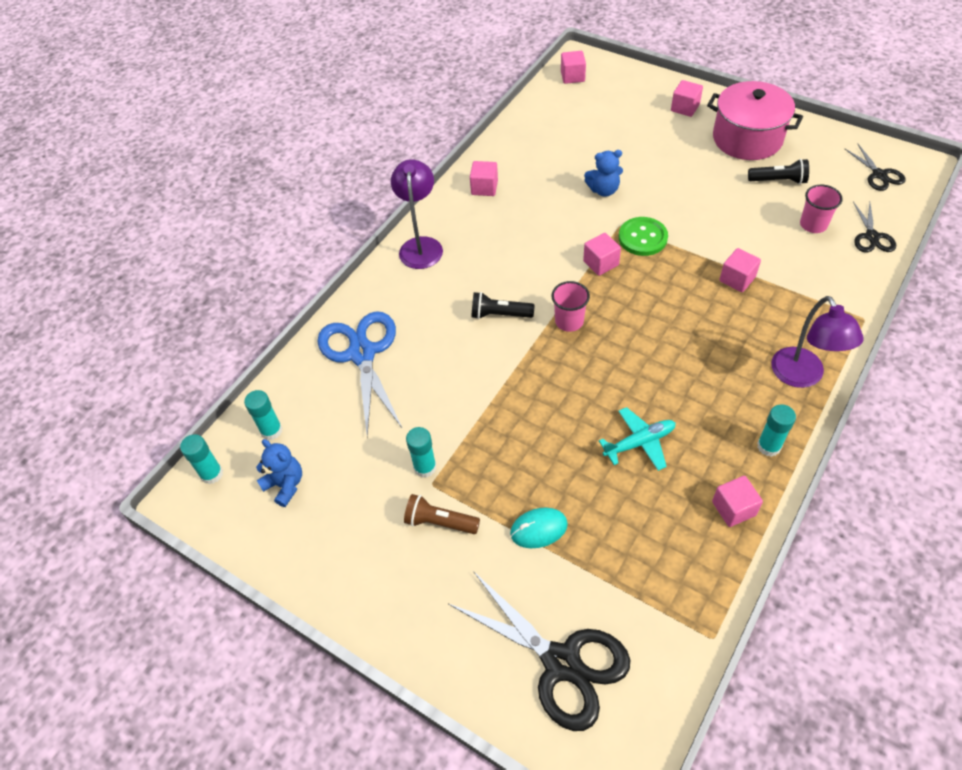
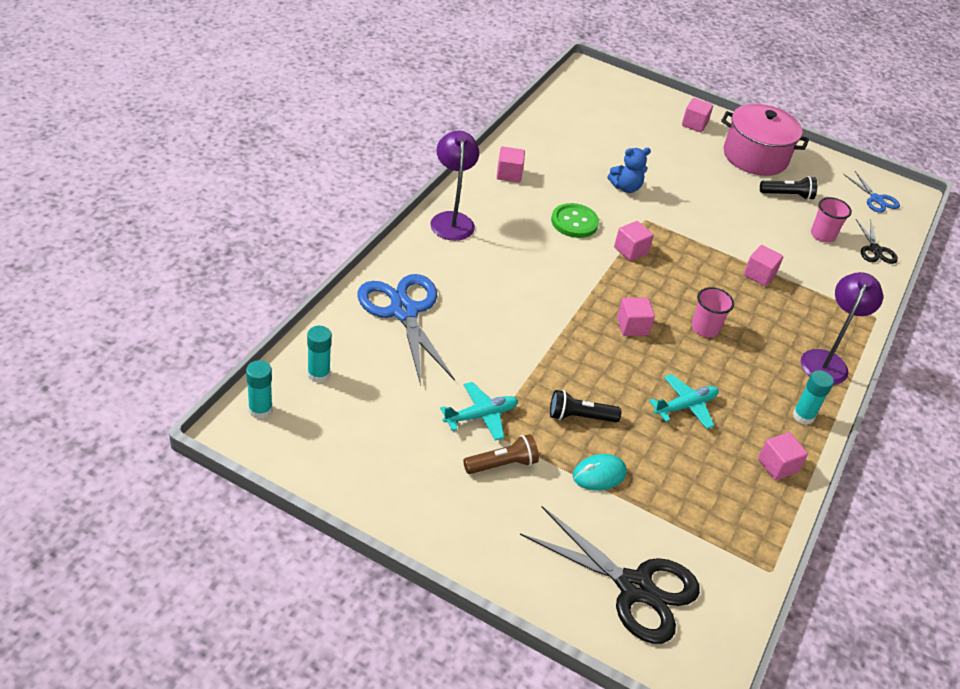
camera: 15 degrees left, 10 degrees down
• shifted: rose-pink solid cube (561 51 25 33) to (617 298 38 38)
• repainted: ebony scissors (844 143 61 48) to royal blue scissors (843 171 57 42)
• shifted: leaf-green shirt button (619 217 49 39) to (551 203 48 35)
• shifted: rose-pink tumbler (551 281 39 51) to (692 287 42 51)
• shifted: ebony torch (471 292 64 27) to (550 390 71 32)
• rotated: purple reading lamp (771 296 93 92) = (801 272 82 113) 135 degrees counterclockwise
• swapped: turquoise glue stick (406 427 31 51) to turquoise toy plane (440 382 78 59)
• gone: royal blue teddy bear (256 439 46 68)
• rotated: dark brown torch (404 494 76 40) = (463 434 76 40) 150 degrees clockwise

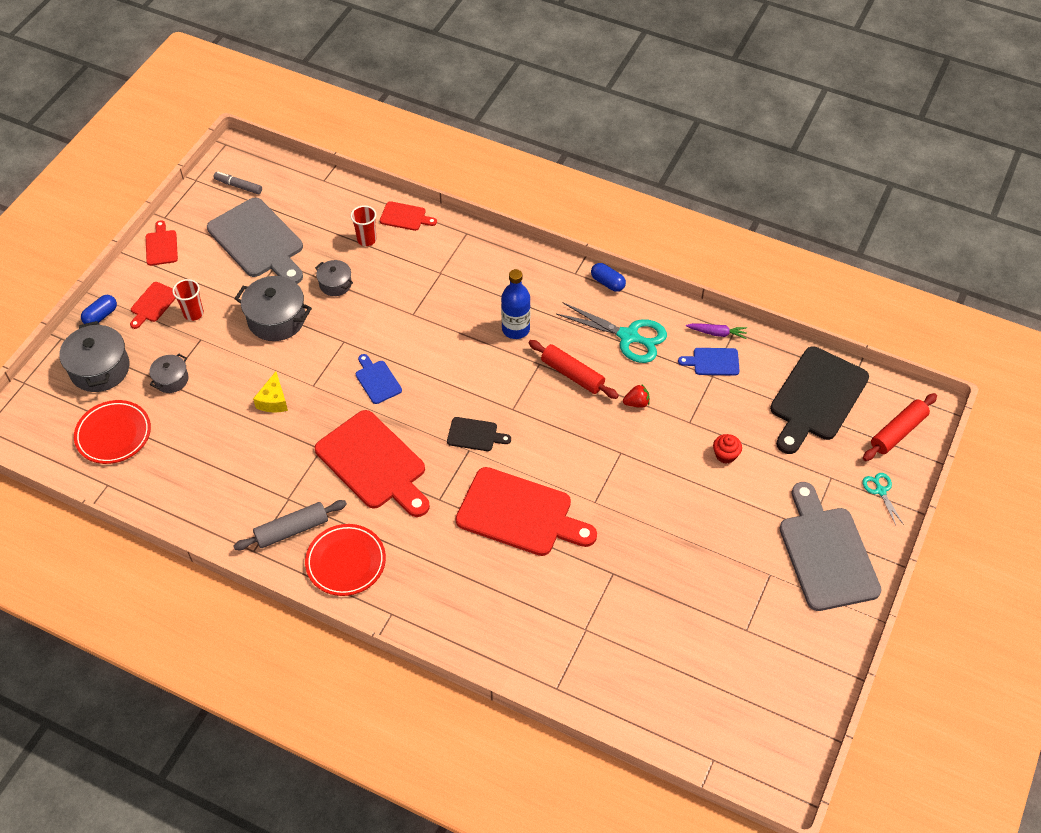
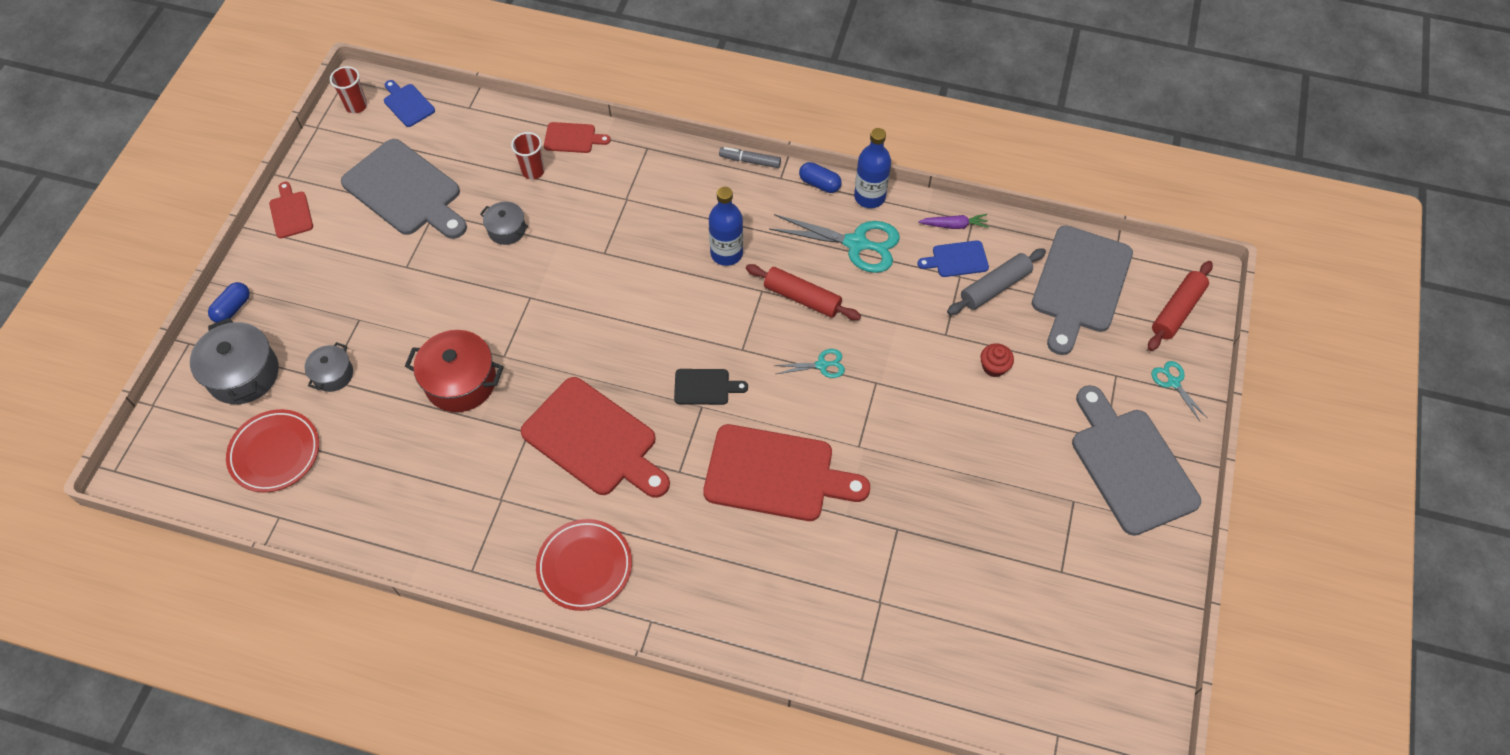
camera: 10 degrees left, 5 degrees up
• shifted: gray marker pen (214 172 48 22) to (719 147 62 21)
• gone: gray stockpot (234 276 78 65)
• shifted: scarlet tumbler (172 279 32 42) to (330 66 37 47)
• gone: scarlet bread board (130 282 46 47)
• repainted: ebony bread board (770 347 99 107) to gray bread board (1032 225 101 130)
• shifted: royal blue bread board (356 354 46 50) to (384 80 51 47)
• swapped: yellow cheese (253 372 35 41) to scarlet stockpot (405 330 99 82)
• gone: scarlet berry (623 385 27 23)
• shifted: gray pastry roller (233 500 114 50) to (947 248 99 67)
• new: royal blue flask (854 128 37 80)
• new: turquoise scissors (774 349 71 29)

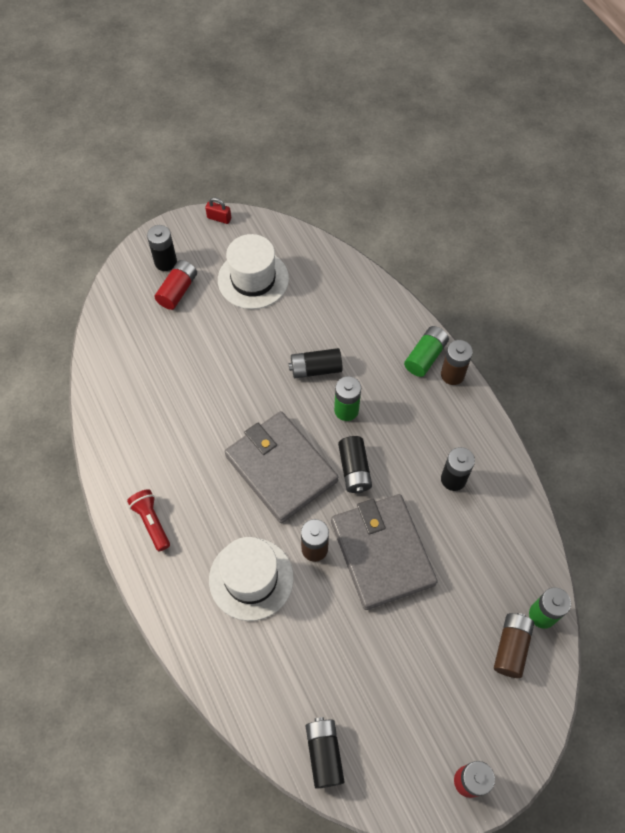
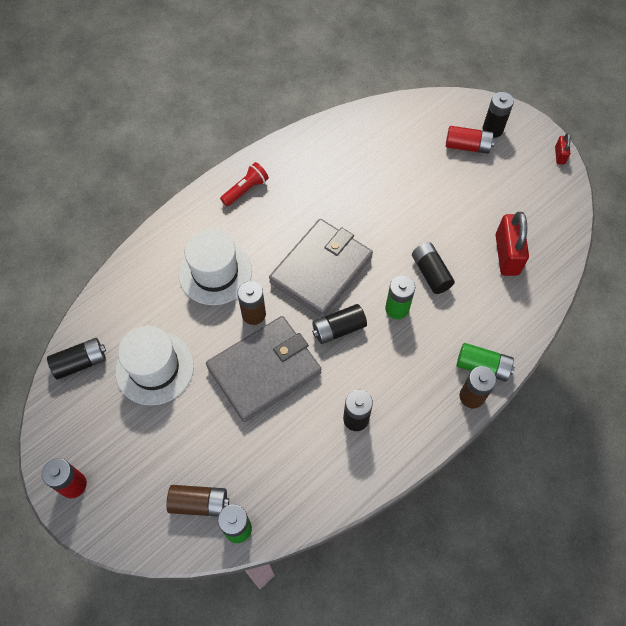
camera: 75 degrees right, 0 degrees up
• shifted: snow-white tall hat (218 234 71 75) to (115 326 79 79)
• new: scarlet lock (496 212 33 64)

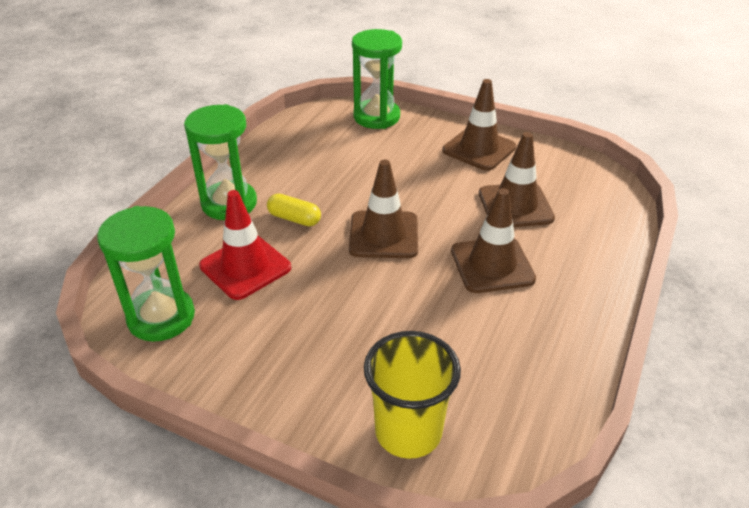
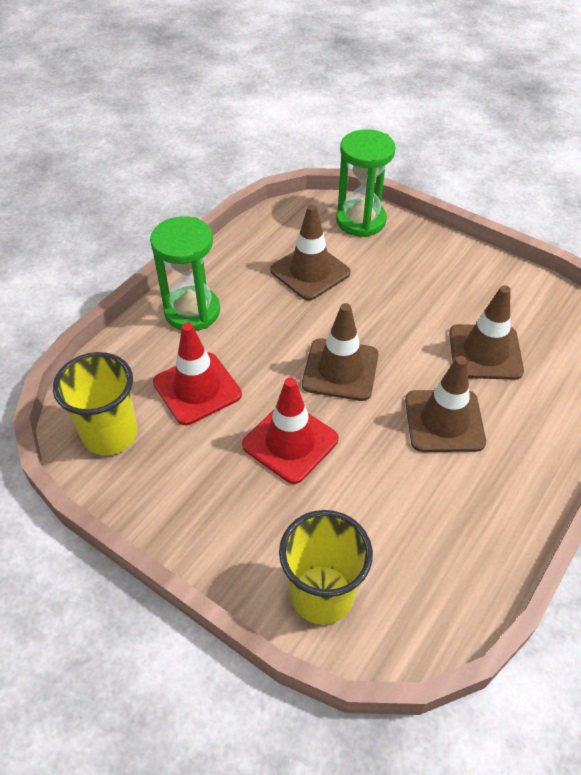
camera: 10 degrees right, 10 degrees up
• shifted: dark brown safety cone (442 79 74 92) to (270 204 81 96)
• gone: yellow pill shape (267 193 54 33)
• swapped: leaf-green sand timer (97 206 98 136) to yellow tumbler (53 352 85 103)
• new: scarlet safety cone (242 378 97 106)

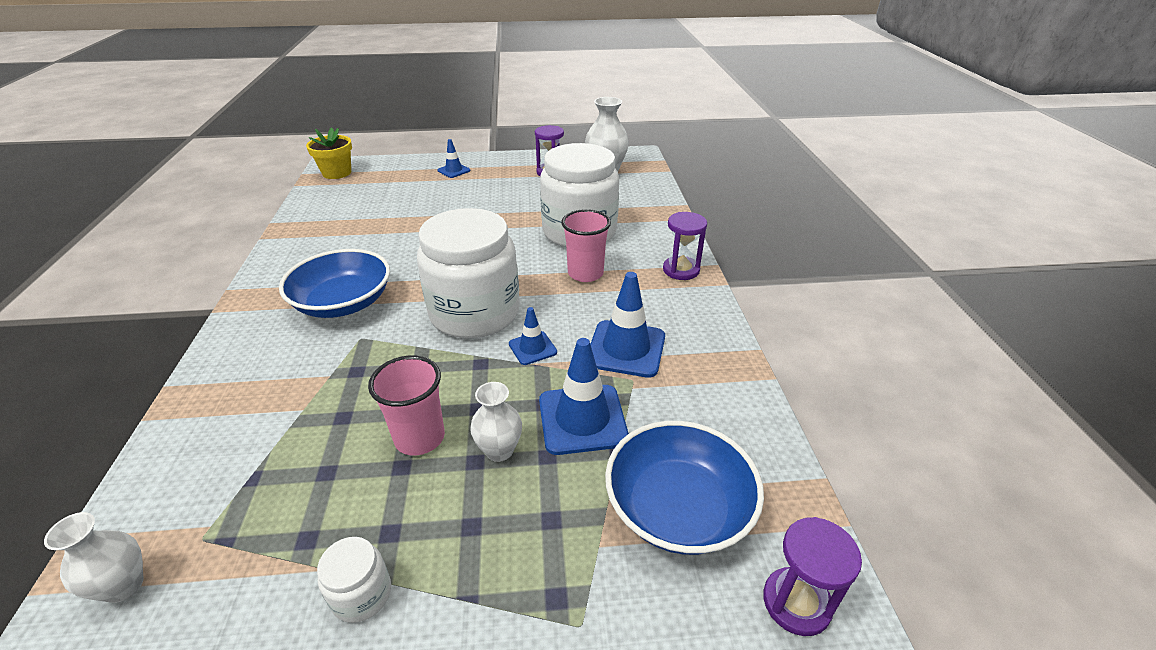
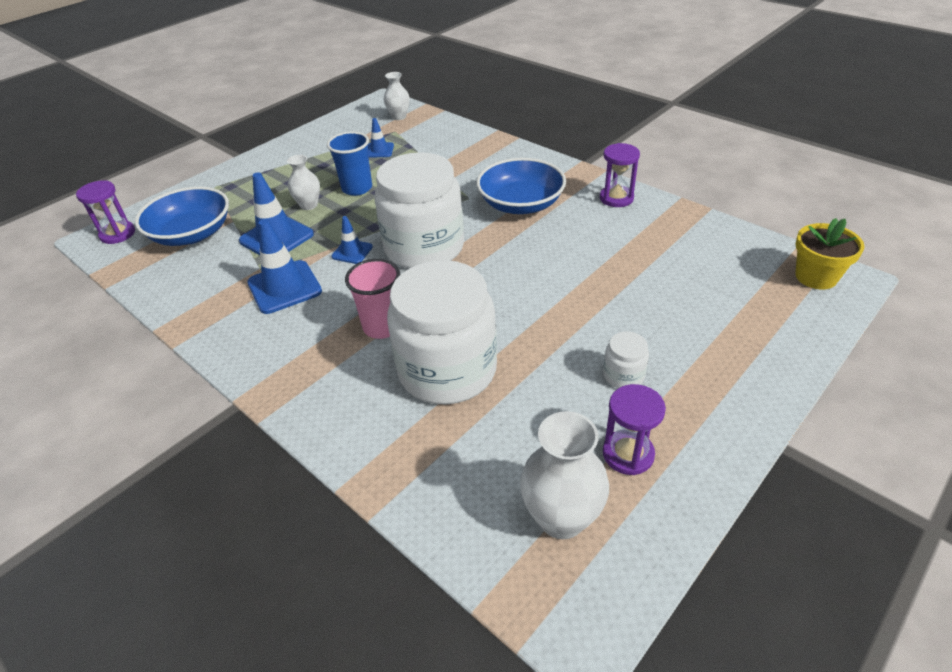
camera: 140 degrees right, 5 degrees up
• shifted: royal blue safety cone (438 139 32 39) to (368 118 26 40)
• shifted: purple sand timer (663 212 44 68) to (600 143 40 64)
• repainted: rose-pink tumbler (368 356 77 100) to royal blue tumbler (327 132 45 64)
• shifted: snow-white jar (317 537 74 86) to (603 331 46 57)

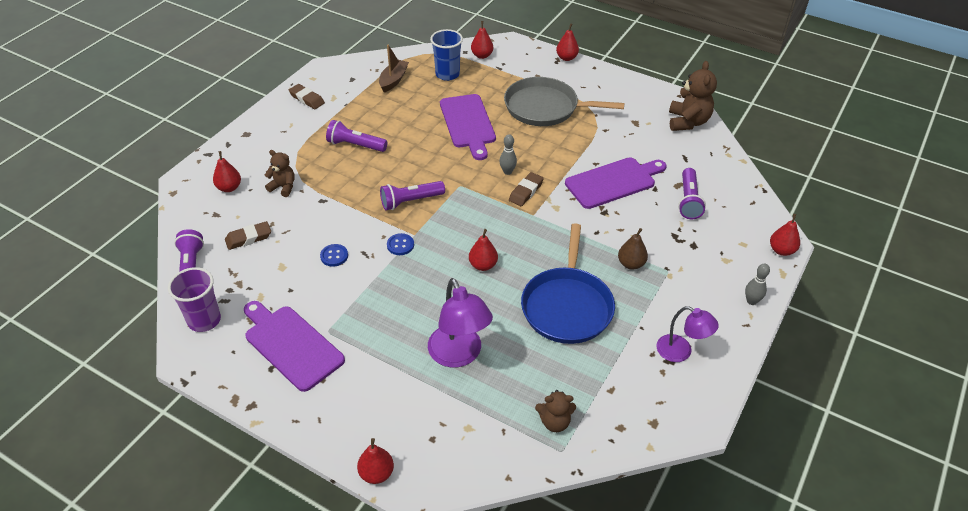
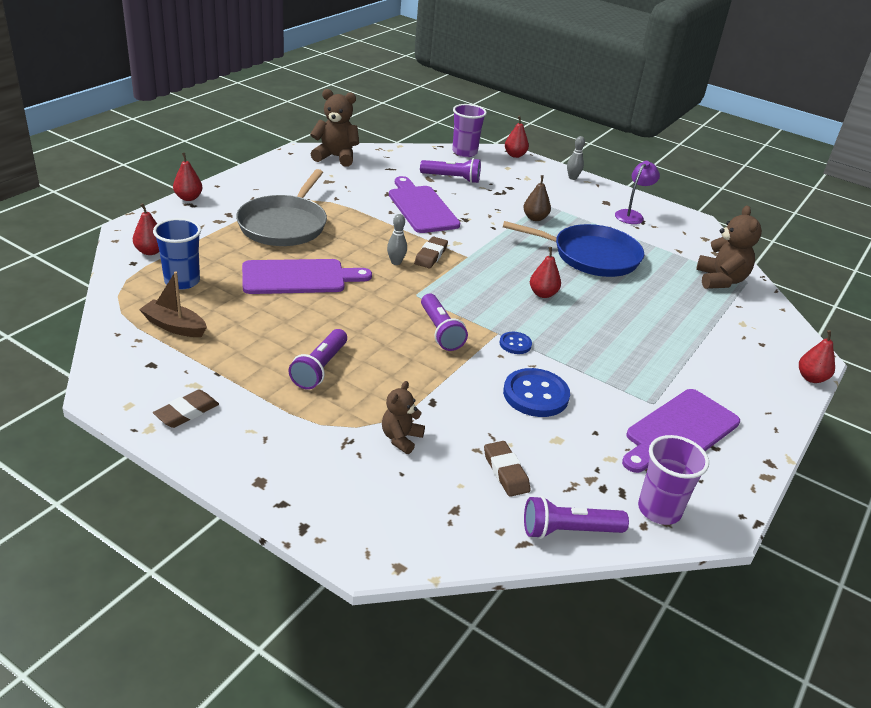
camera: 90 degrees left, 10 degrees down
• gone: scarlet pear (213 151 28 41)
• rotated: dark brown pencil eraser (509 172 35 34) = (414 237 34 31) 75 degrees clockwise
• scaled: royal blue shirt button (320 244 28 23) = (503 368 67 49) x1.90
• gone: purple reading lamp (428 278 65 89)
• scaled: dark brown teddy bear (535 390 41 42) = (696 205 66 84) x1.64
• new: purple tumbler (452 104 35 53)

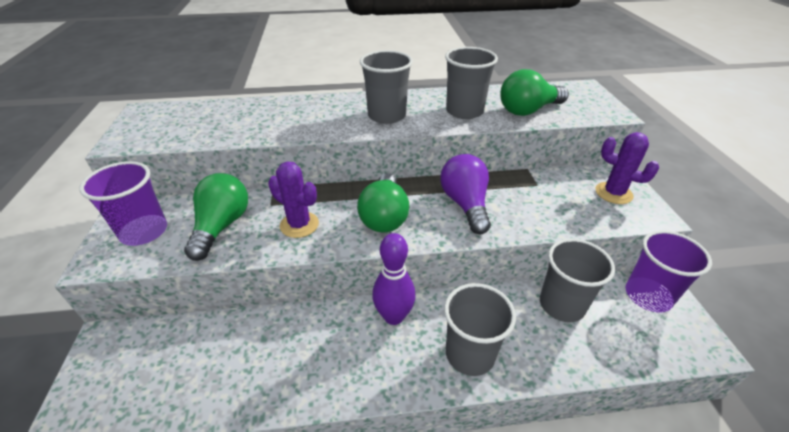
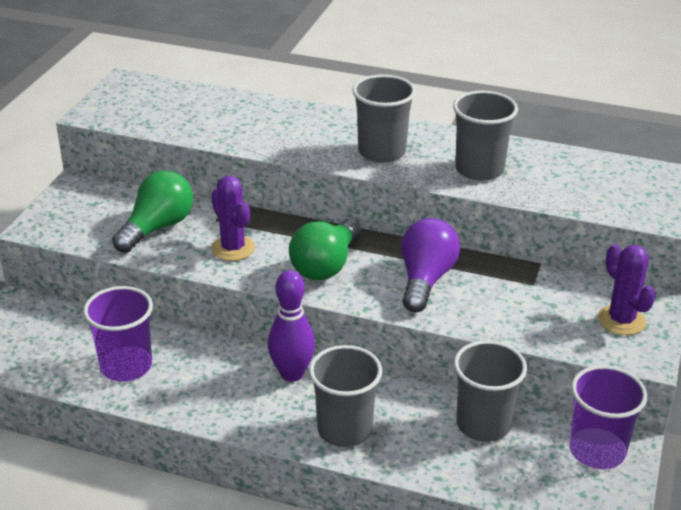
camera: 25 degrees right, 5 degrees down
• gone: leaf-green bulb (500 69 69 47)
• shifted: purple tumbler (80 161 87 85) to (83 286 70 95)

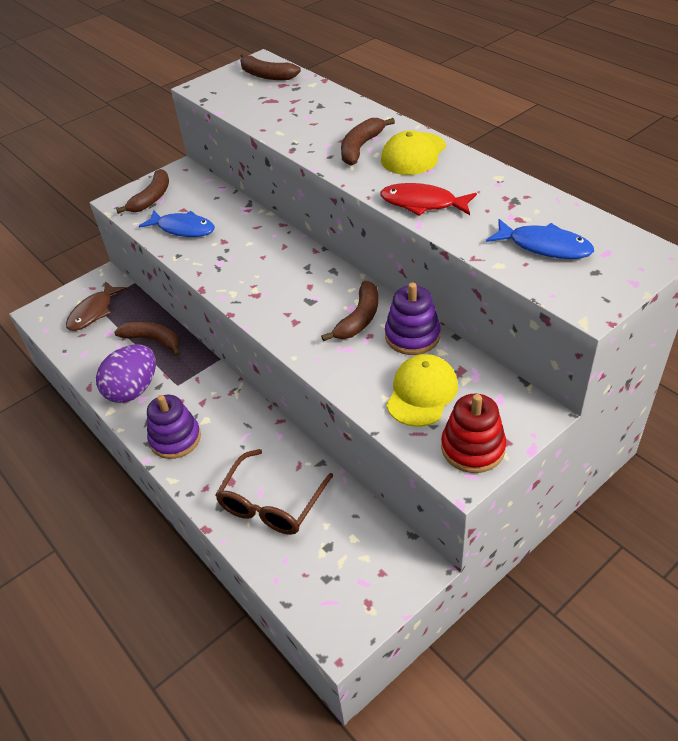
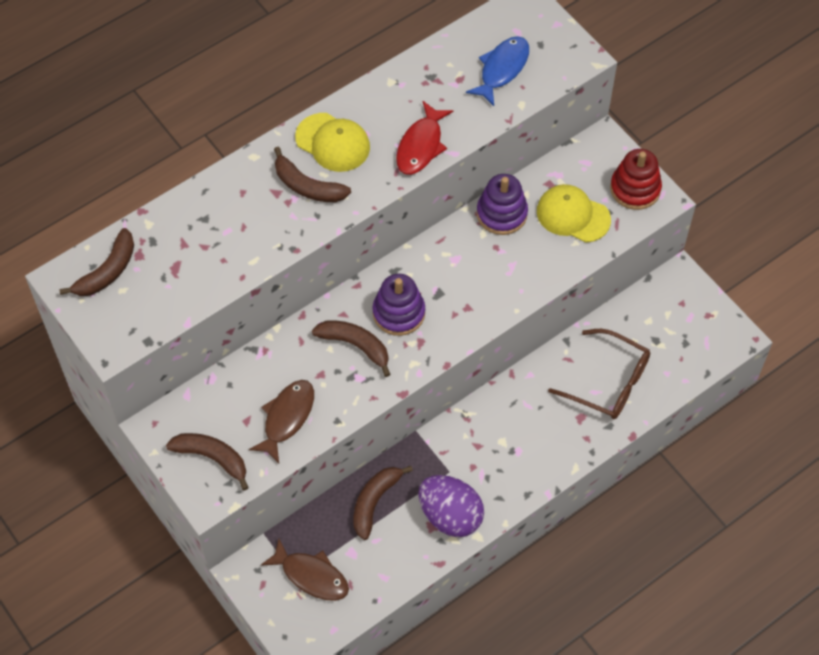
camera: 90 degrees left, 15 degrees up
• repainted: royal blue fish figure (139 210 76 27) to dark brown fish figure (249 380 65 83)
• shifted: dark brown banana (321 281 57 60) to (312 320 79 57)
• shifted: purple stacking rings (147 395 54 64) to (373 274 52 62)

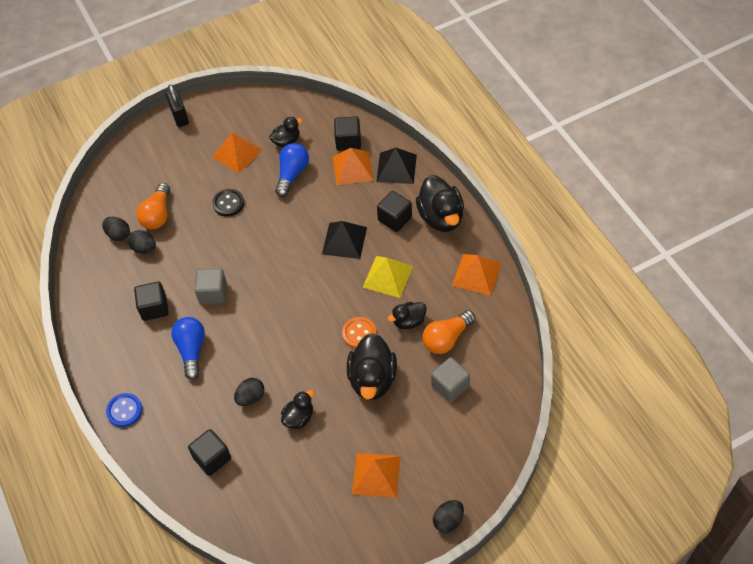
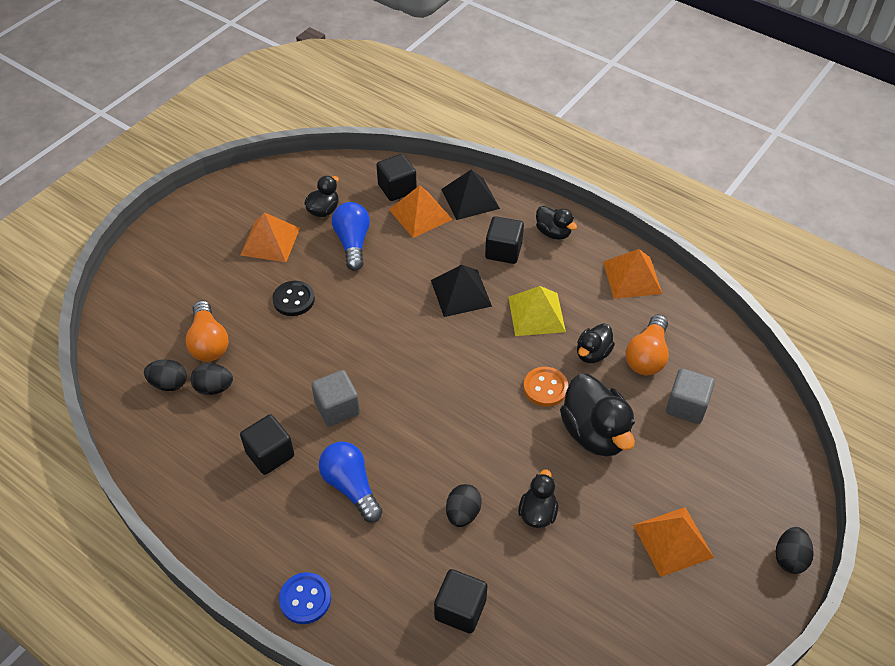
camera: 30 degrees left, 5 degrees down
• gone: ebony lock (166 84 23 43)
• scaled: ebony rubber duck (416 175 48 57) = (536 206 41 34) x0.56

